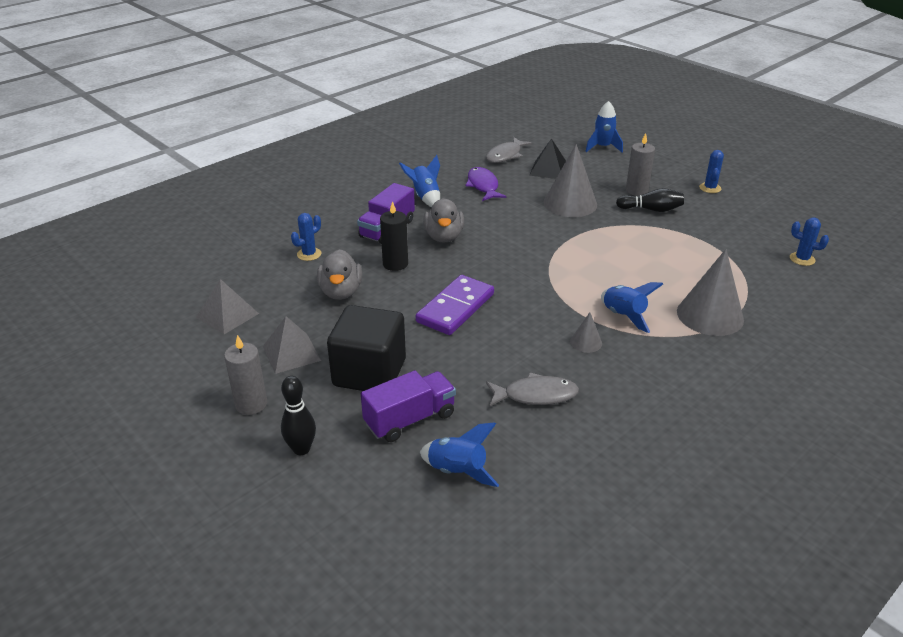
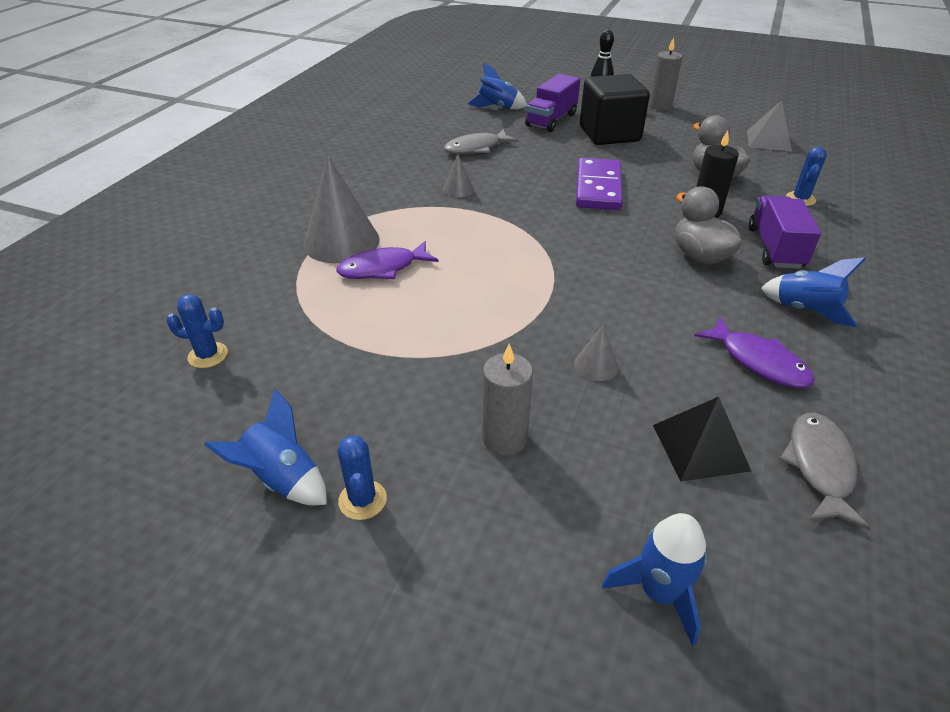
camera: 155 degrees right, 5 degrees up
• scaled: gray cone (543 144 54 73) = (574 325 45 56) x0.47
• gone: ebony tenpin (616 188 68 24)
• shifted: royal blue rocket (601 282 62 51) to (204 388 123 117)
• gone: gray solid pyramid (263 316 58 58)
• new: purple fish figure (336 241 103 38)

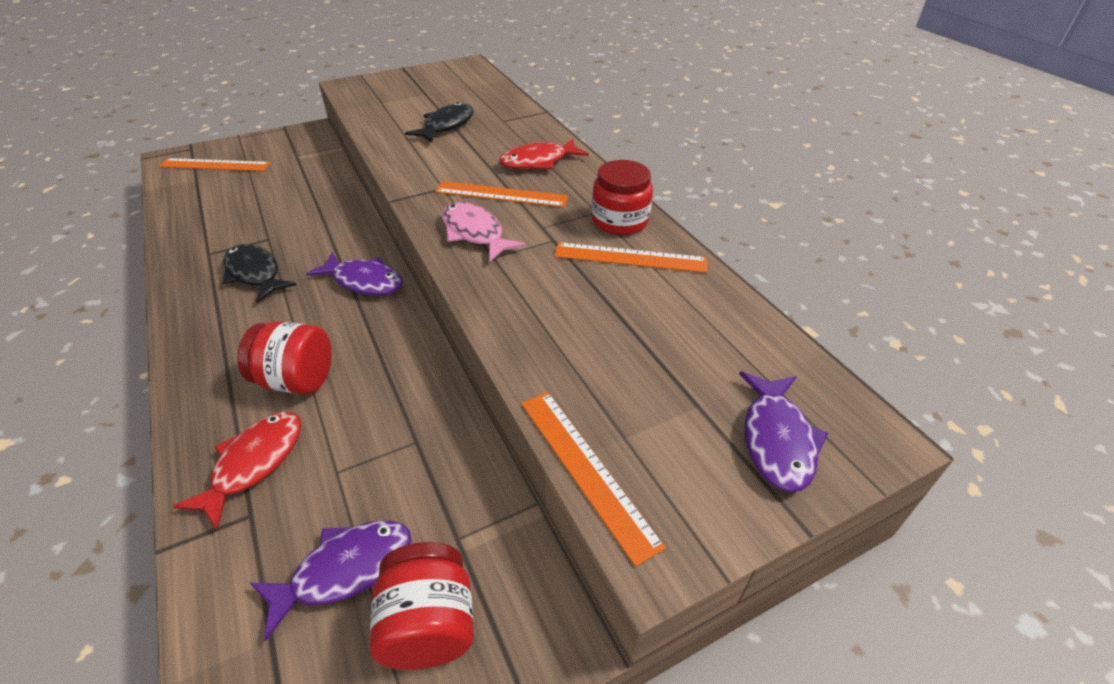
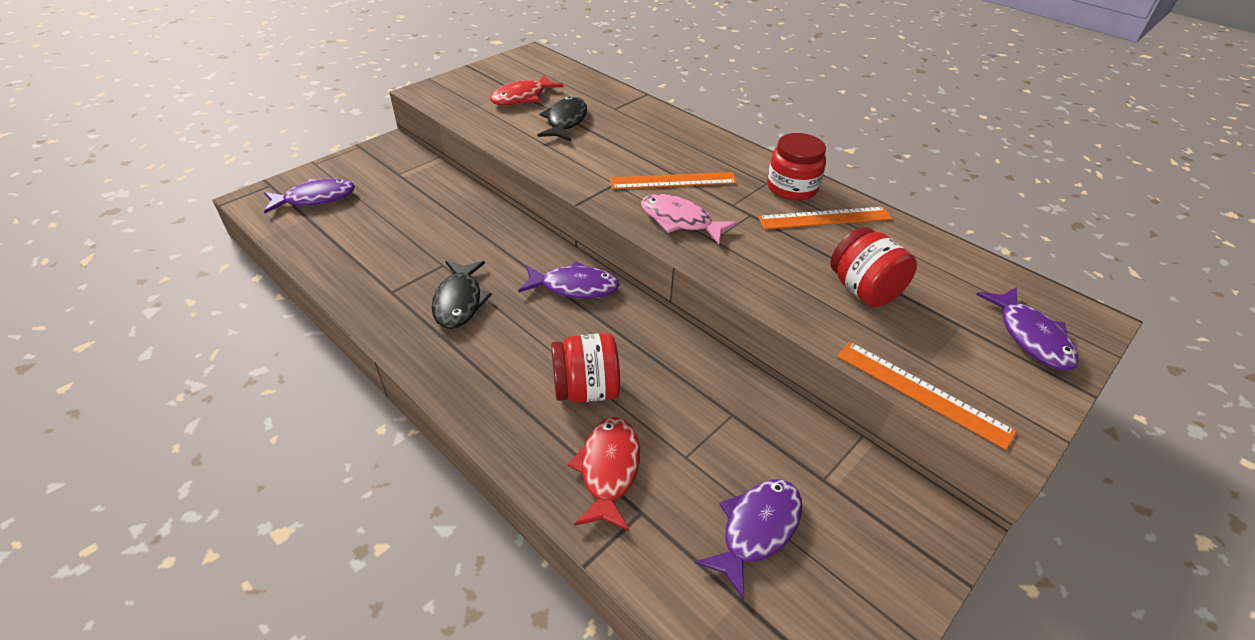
camera: 20 degrees left, 0 degrees up
• shifted: scarlet fish figure (499 139 90 30) to (490 75 74 31)
• swapped: orange straightedge (159 158 112 13) to purple fish figure (264 179 91 34)
• rotated: ebony fish figure (222 244 75 59) = (432 261 60 68) 120 degrees counterclockwise
• shifted: scarlet jar (370 542 104 128) to (831 227 86 80)

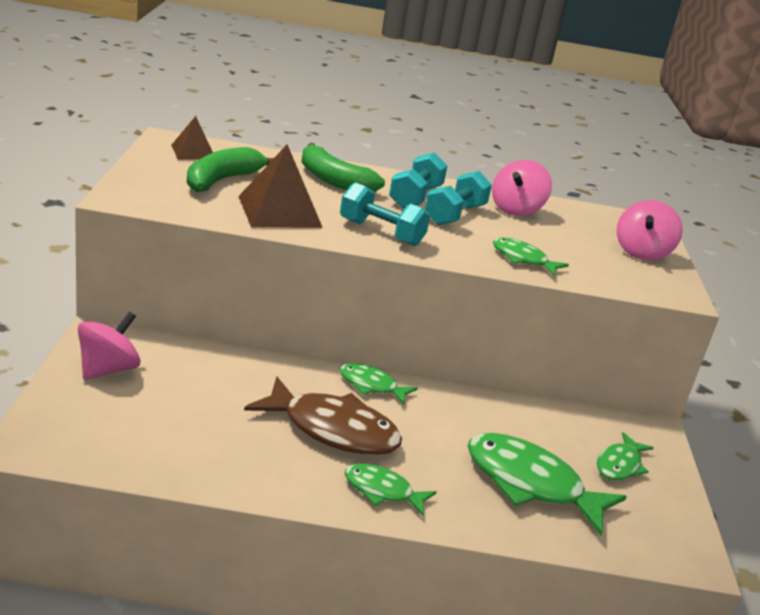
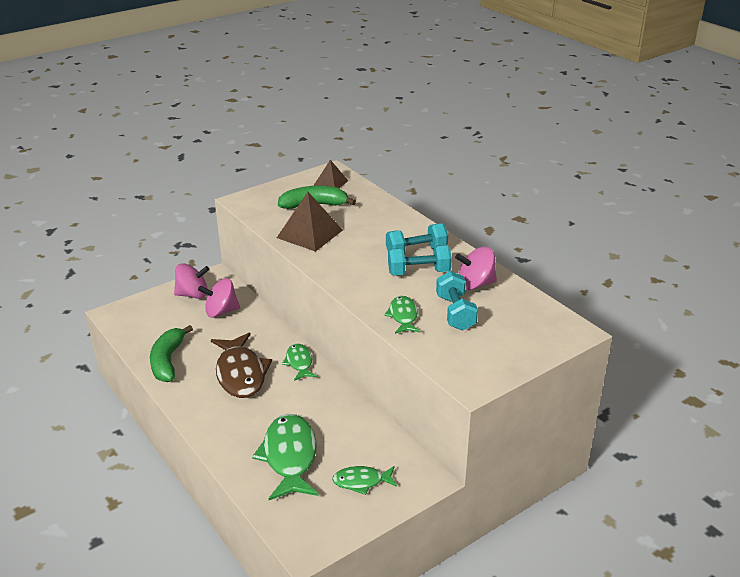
camera: 55 degrees right, 5 degrees up
• shifted: leaf-green banana (301 143 84 49) to (150 325 43 57)
• shifted: turquoise free weight (340 182 90 64) to (436 271 42 60)
• shifted: rose-pink whirligig (617 200 65 60) to (198 278 42 40)
• gone: leaf-green fish figure (344 463 92 53)

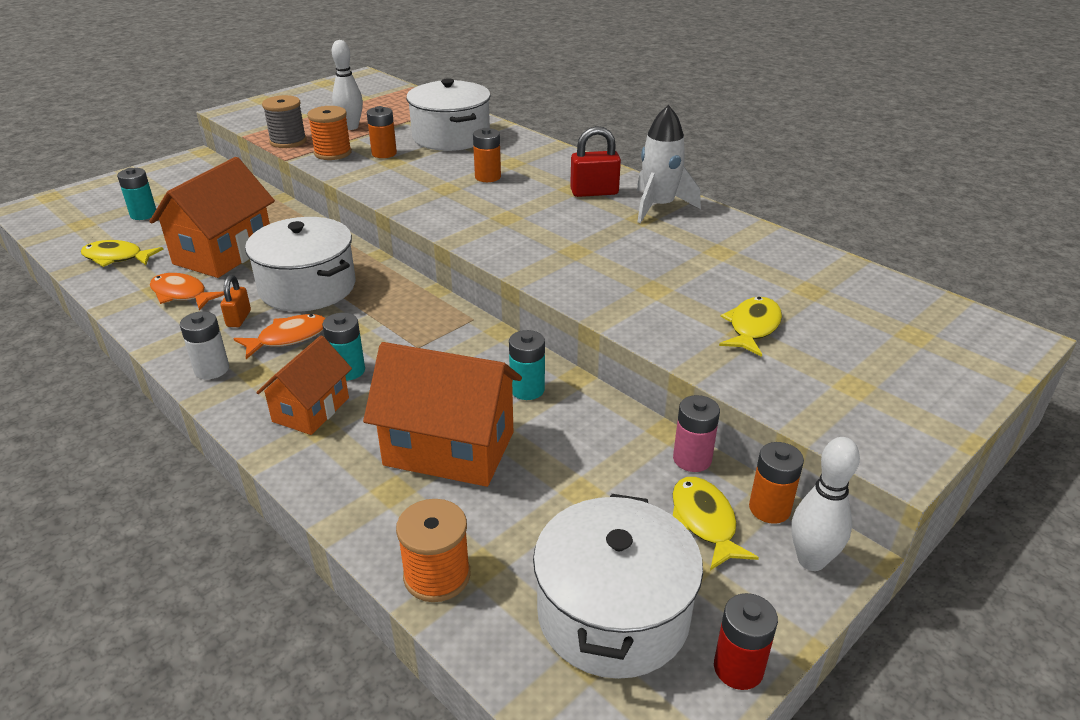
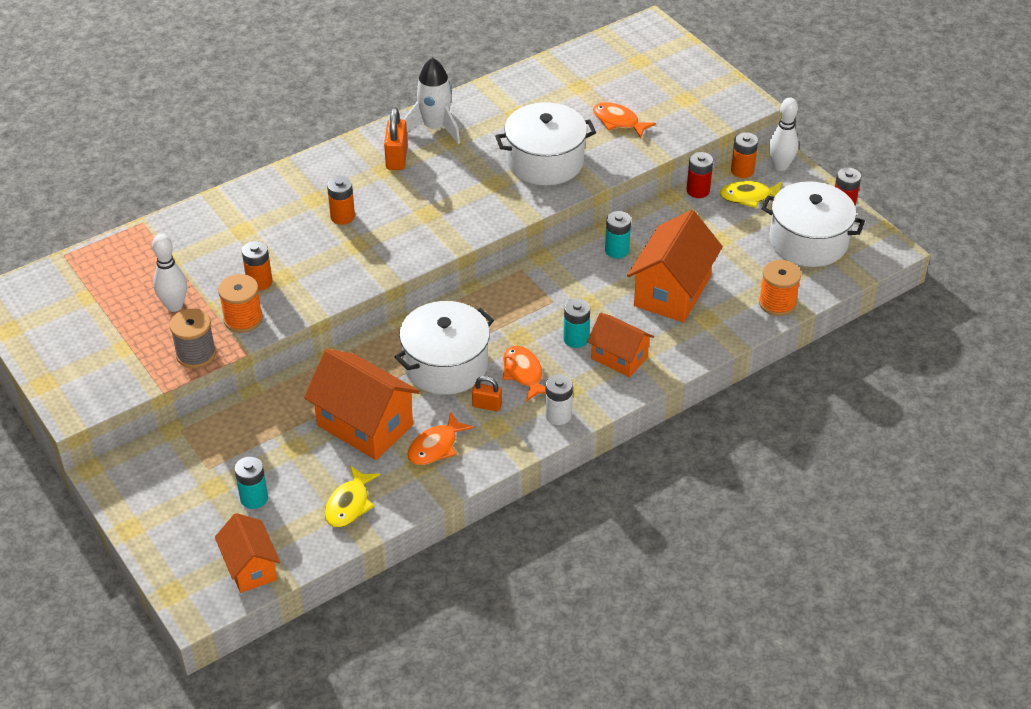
camera: 80 degrees left, 10 degrees up
• shifted: snow-white stockpot (406 78 85 73) to (495 102 101 83)
• repainted: scarlet lock (570 126 51 71) to orange lock (384 107 24 63)
• repainted: yellow fish figure (719 297 63 60) to orange fish figure (593 102 63 36)
• repainted: rose-pink AA battery (673 395 47 77) to scarlet AA battery (687 152 26 46)
• new: orange house (215 513 65 80)

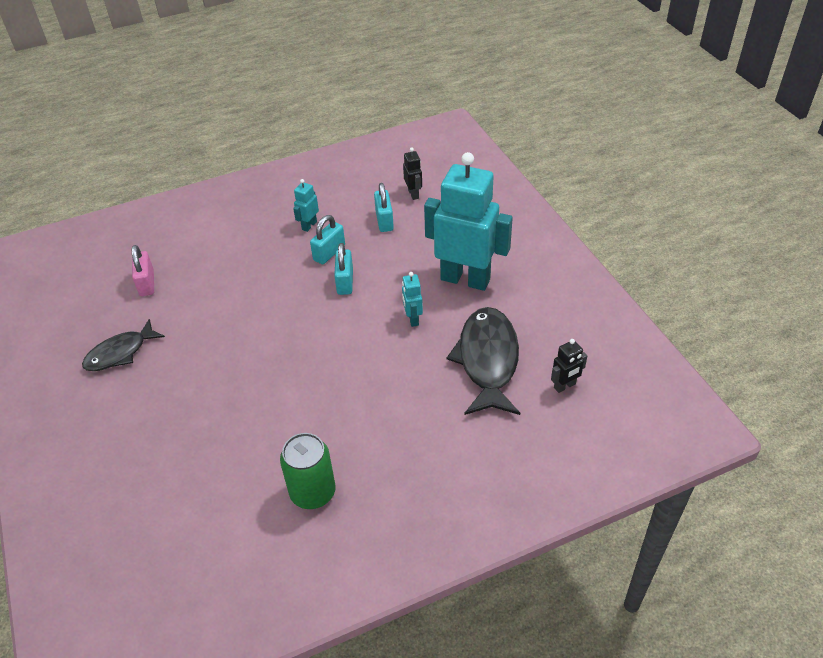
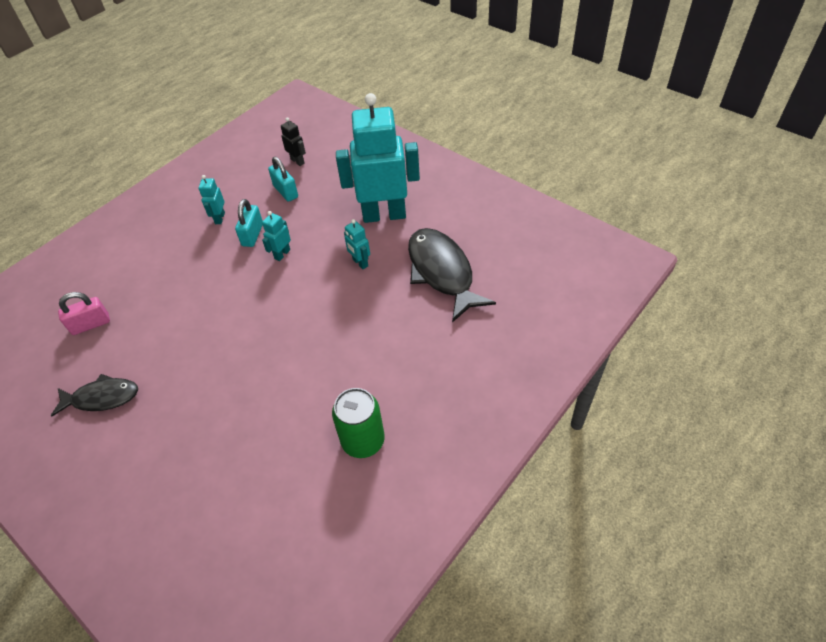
camera: 25 degrees left, 5 degrees up
• swapped: turquoise lock (334 243 19 52) to turquoise robot (262 211 29 50)
• rotated: rose-pink lock (132 245 22 51) = (58 292 52 43) 75 degrees counterclockwise
• rotated: ebony fish figure (82 319 83 52) = (51 374 87 43) 120 degrees counterclockwise
• gone: ebony robot (551 339 36 54)

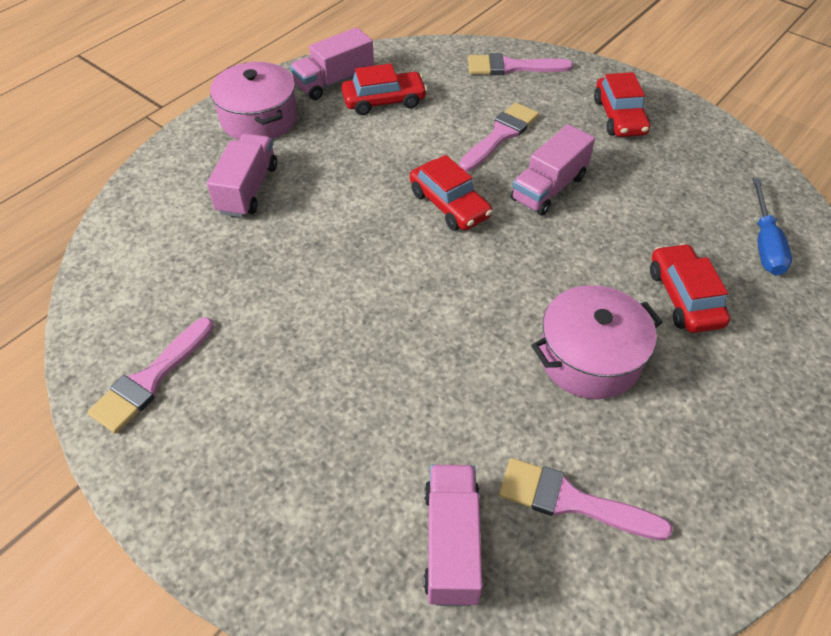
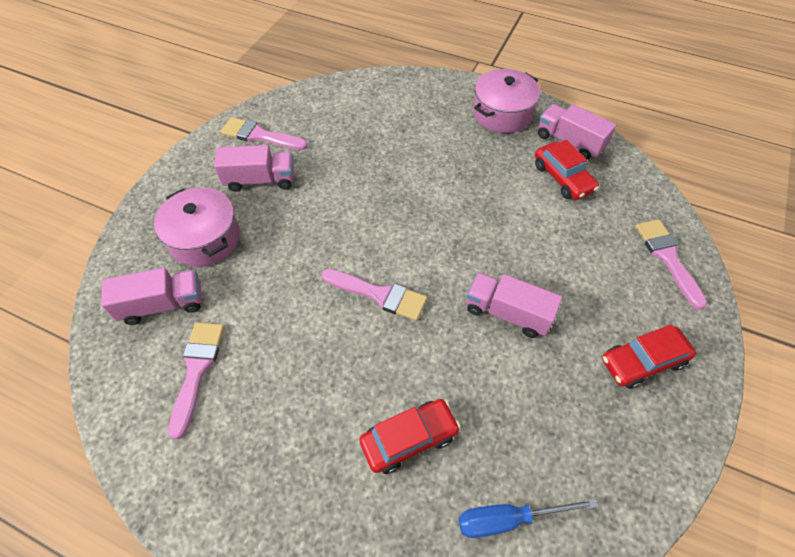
camera: 75 degrees right, 5 degrees up
• shifted: rose-pink paintbrush (459 102 80 69) to (322 269 105 52)
• shifted: rose-pink toy truck (207 134 70 83) to (214 145 80 47)
• gone: scarlet automobile (410 155 83 76)
• shifted: rose-pink stockpot (531 285 131 114) to (154 188 86 79)

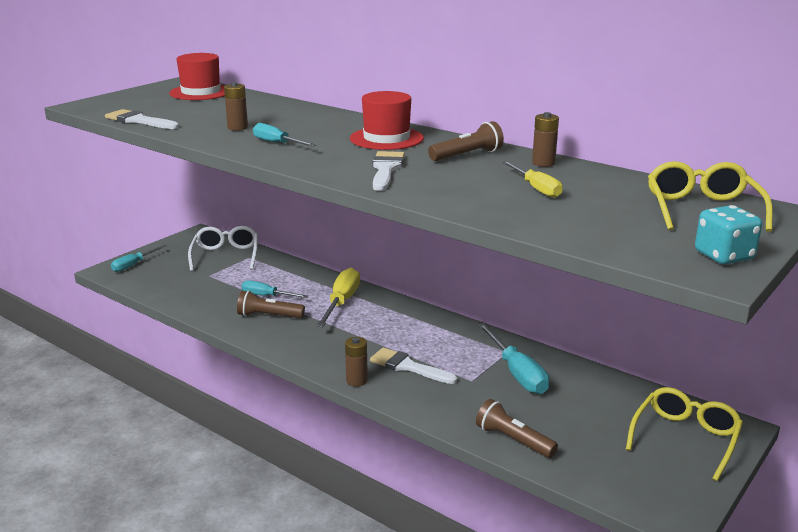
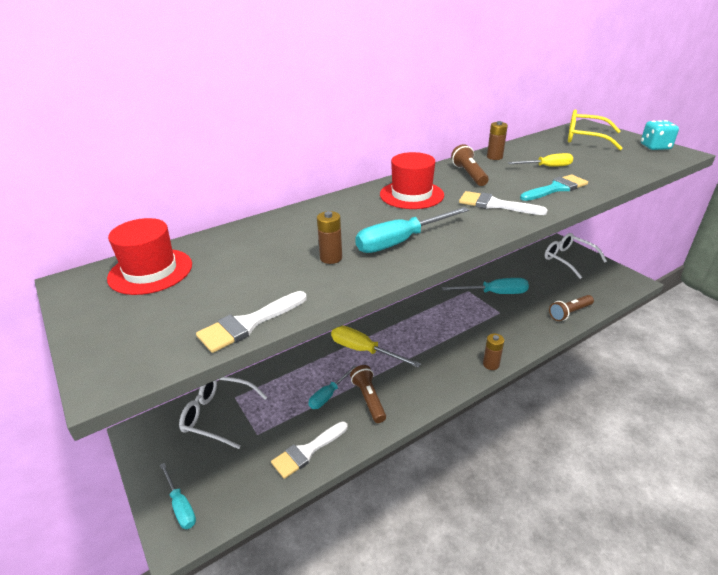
camera: 70 degrees left, 10 degrees up
• scaled: turquoise flat screwdriver (253 123 63 24) = (355 207 114 46) x1.57
• rotated: dark brown torch (237 291 68 27) = (350 365 36 58) 135 degrees clockwise
• shifted: snow-white paintbrush (370 347 87 37) to (271 422 77 57)
• repainted: yellow glasses (626 387 117 94) to snow-white glasses (545 233 62 46)
• new: turquoise paintbrush (520 175 68 26)

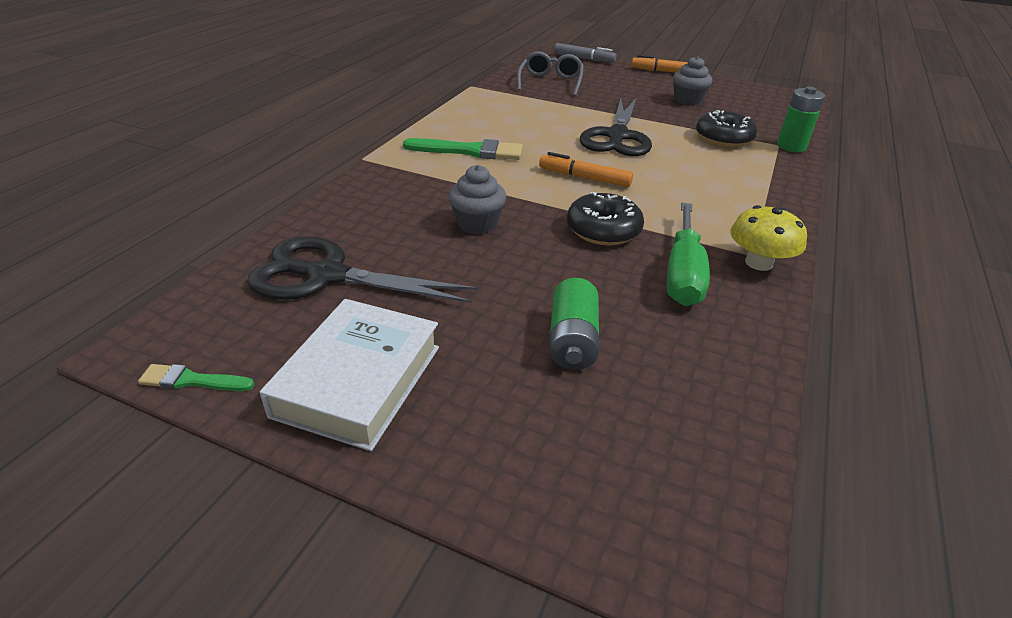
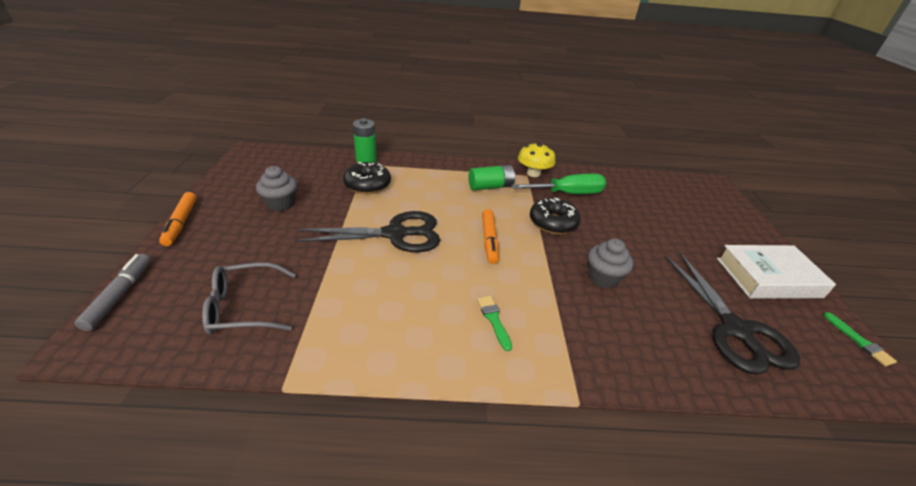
camera: 115 degrees left, 0 degrees up
• scaled: leaf-green paintbrush (403 138 120 22) = (477 296 35 55) x0.54
• shifted: leaf-green AA battery (549 278 50 92) to (468 165 47 26)

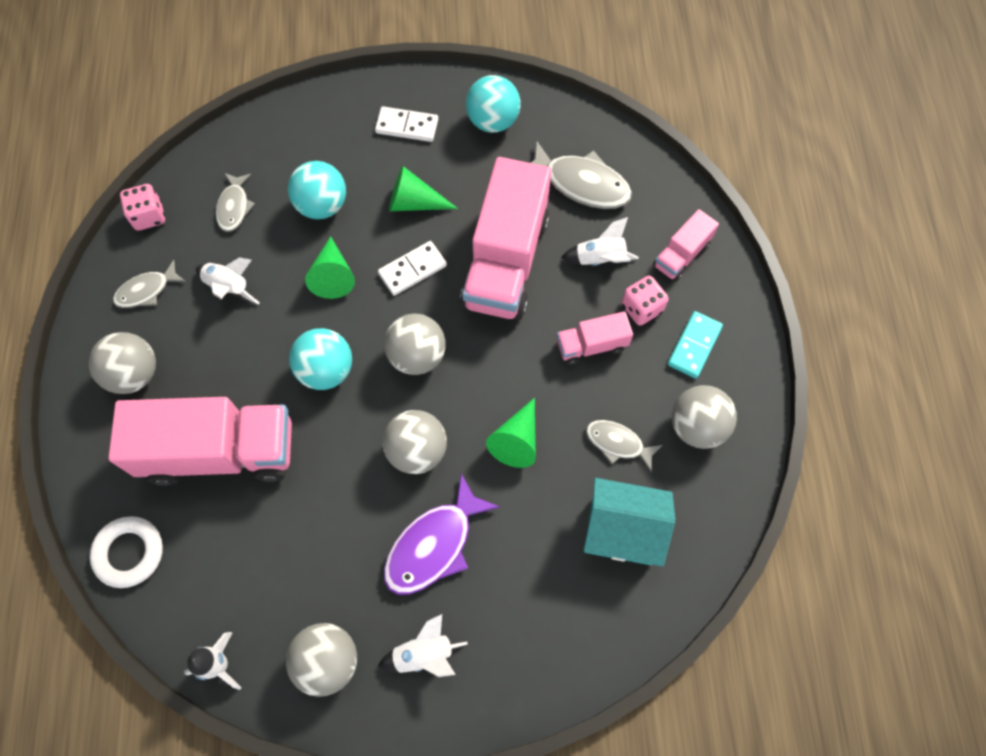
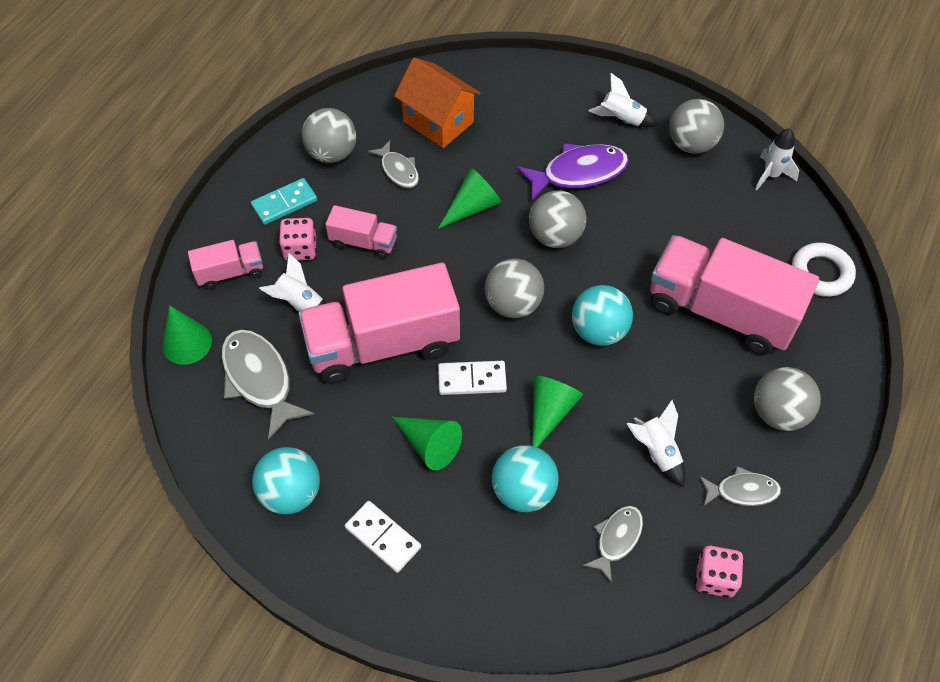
camera: 150 degrees left, 10 degrees down
• rotated: rose-pink toy truck (460 157 91 163) = (298 263 162 121) 150 degrees counterclockwise
• repainted: turquoise house (584 478 91 89) to orange house (394 58 87 90)
• new: leaf-green cone (162 305 50 60)

